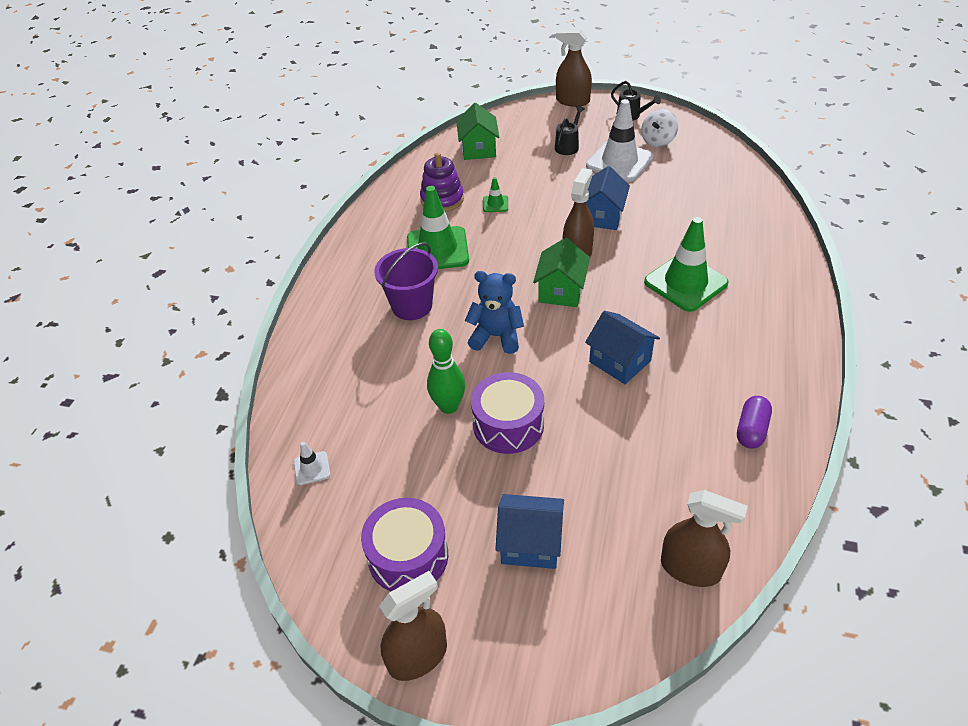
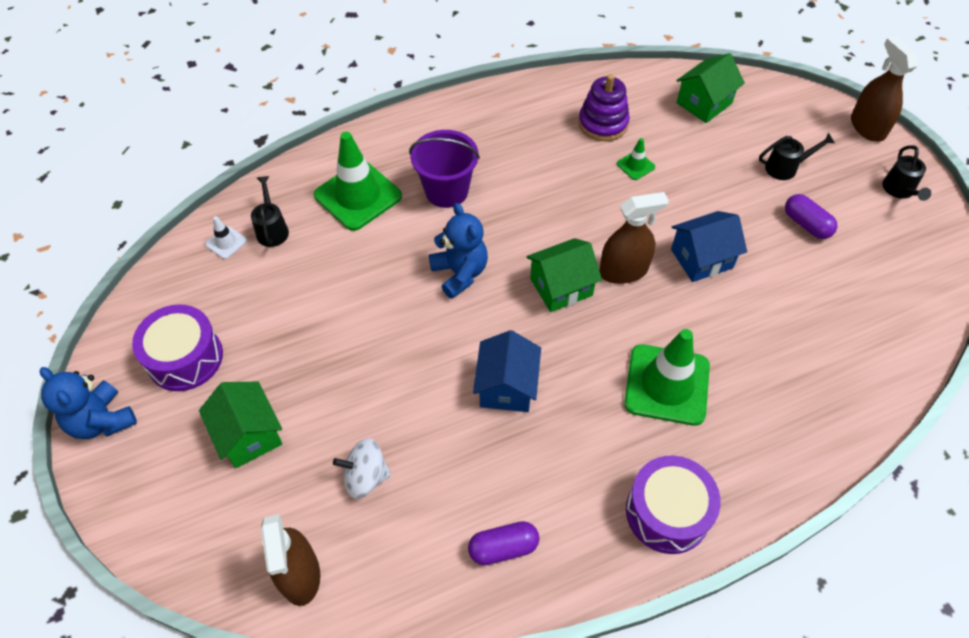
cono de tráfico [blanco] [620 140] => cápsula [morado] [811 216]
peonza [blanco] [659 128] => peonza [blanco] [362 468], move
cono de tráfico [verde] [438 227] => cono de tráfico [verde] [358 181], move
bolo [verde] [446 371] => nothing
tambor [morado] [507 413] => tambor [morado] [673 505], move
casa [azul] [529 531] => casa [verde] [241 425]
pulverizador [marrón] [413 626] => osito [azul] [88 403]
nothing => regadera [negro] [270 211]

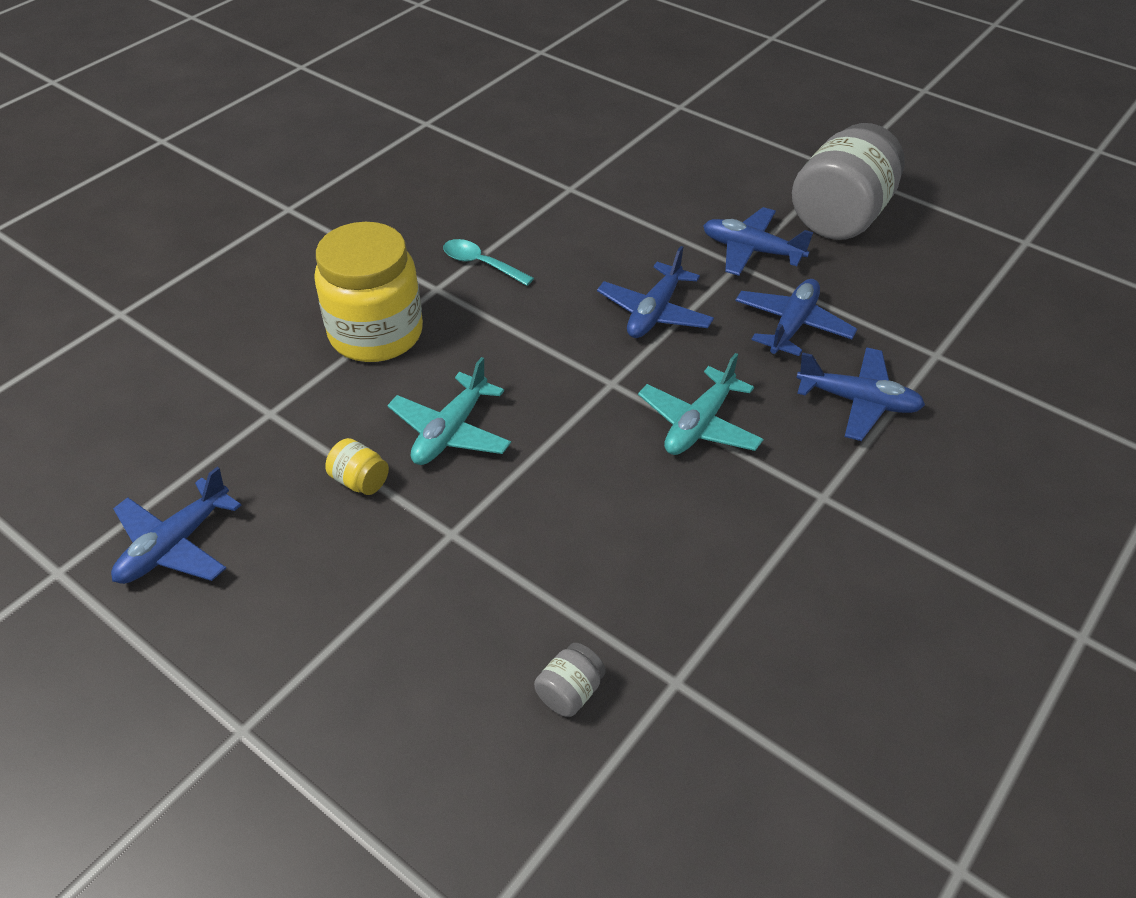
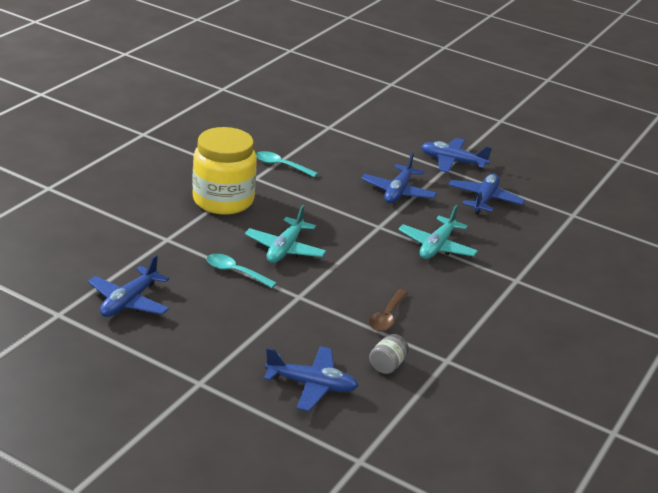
tarro [gris] [848 181] => nothing
avión [azul] [860 394] => avión [azul] [311 378], move
tarro [amarillo] [357 466] => cuchara [turquesa] [241 271]
nothing => cuchara [marrón] [388 310]

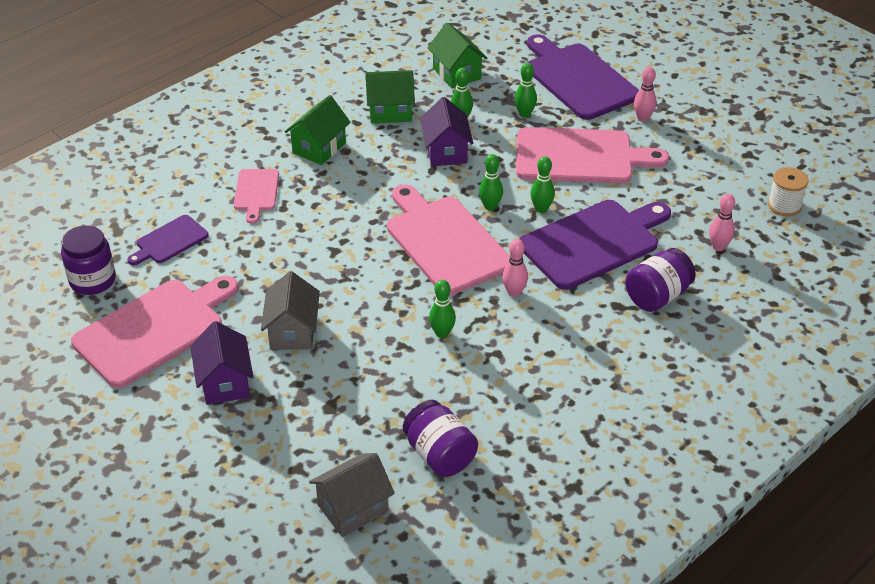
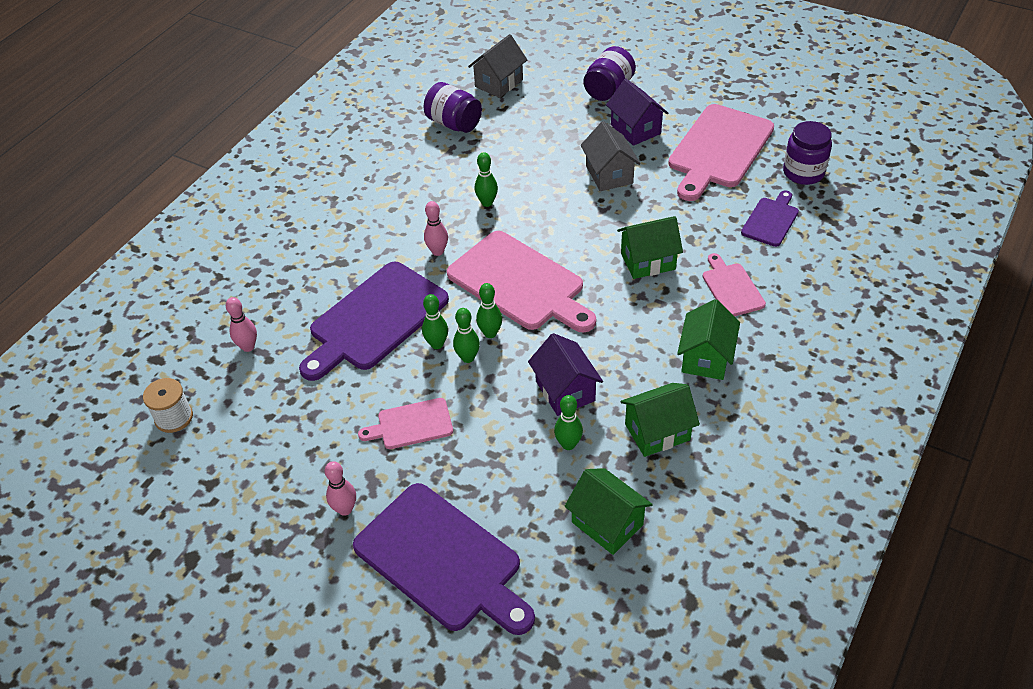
bolo [verde] [526 90] => bolo [verde] [466 335], move
tabla de cortar [rosa] [592 155] => tabla de cortar [rosa] [405 423], x0.51
tarro [morado] [660 280] => tarro [morado] [609 73], move
nothing => casa [verde] [650 247]

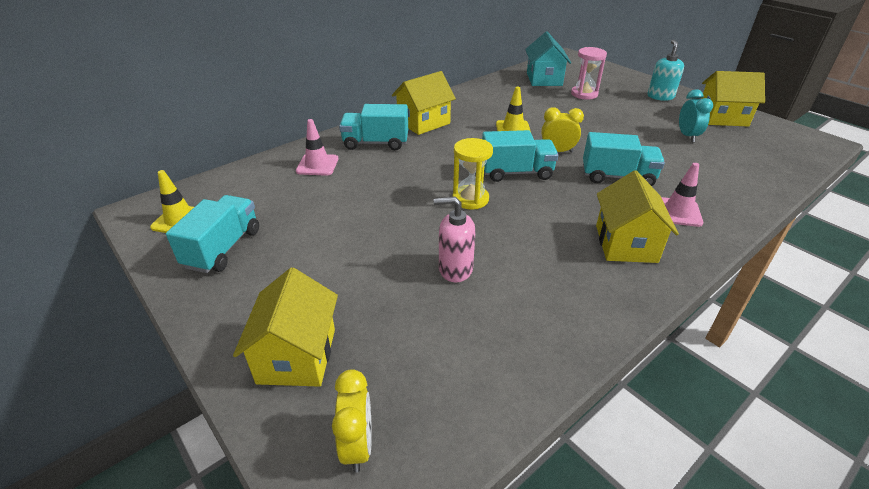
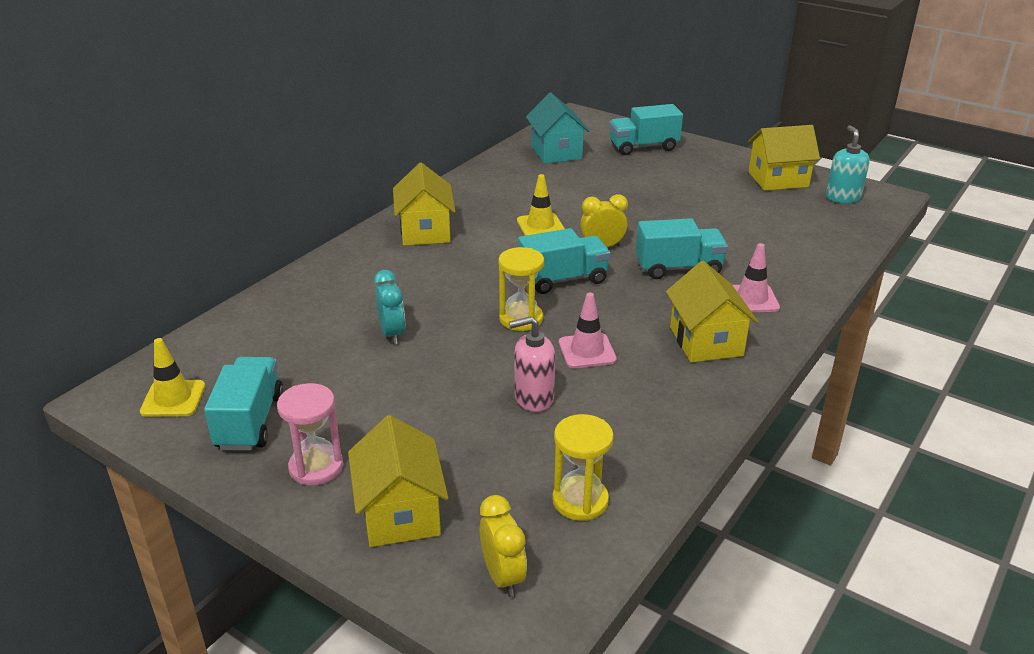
dispensador de jabón [turquesa] [666 70] => dispensador de jabón [turquesa] [848 164], move
reloj de arena [rosa] [589 73] => reloj de arena [rosa] [310 434], move
casa [amarillo] [424 103] => casa [amarillo] [424 204], 45 degrees counterclockwise
despertador [turquesa] [696 115] => despertador [turquesa] [389 307], move
camión [turquesa] [373 127] => camión [turquesa] [646 129], move
cono de tráfico [rosa] [317 147] => cono de tráfico [rosa] [588 330], move
nothing => reloj de arena [amarillo] [583 467]

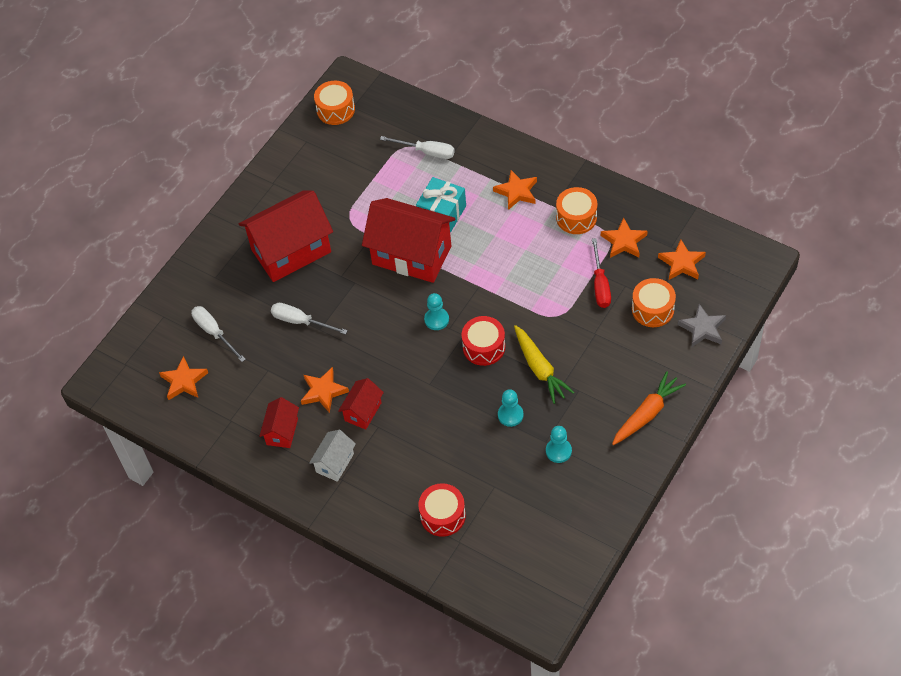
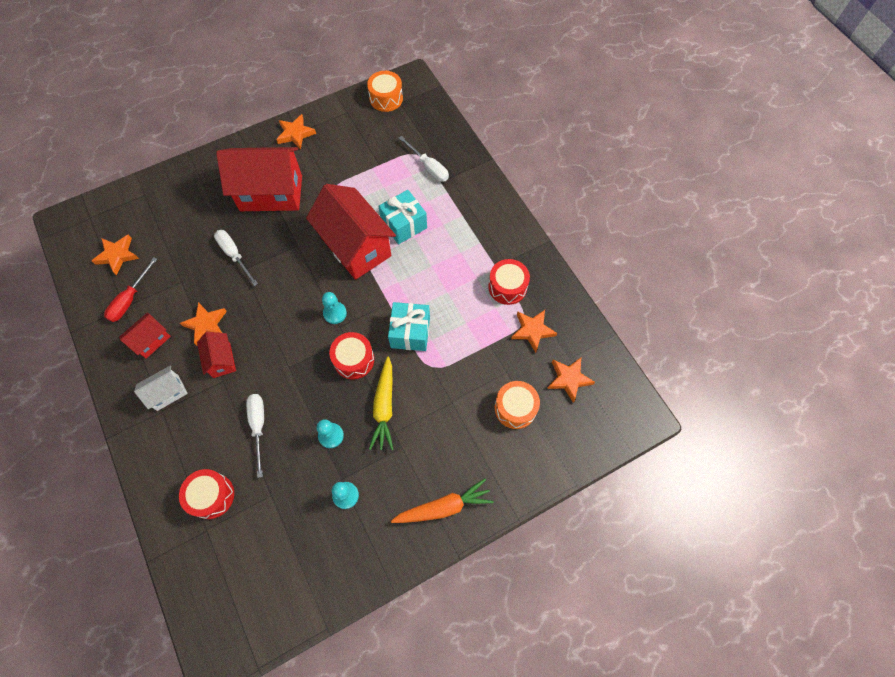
estrella [naranja] [515 190] => estrella [naranja] [296 132], move
tambor [naranja] [576 210] => tambor [rojo] [509 282]
destornillador [rojo] [601 273] => destornillador [rojo] [130 289], move
estrella [gris] [701 326] => nothing
destornillador [blanco] [218 334] => destornillador [blanco] [255 436], move
casa [rojo] [361 404] => casa [rojo] [216 355], 75 degrees counterclockwise
nothing => regalo [turquesa] [409 326]

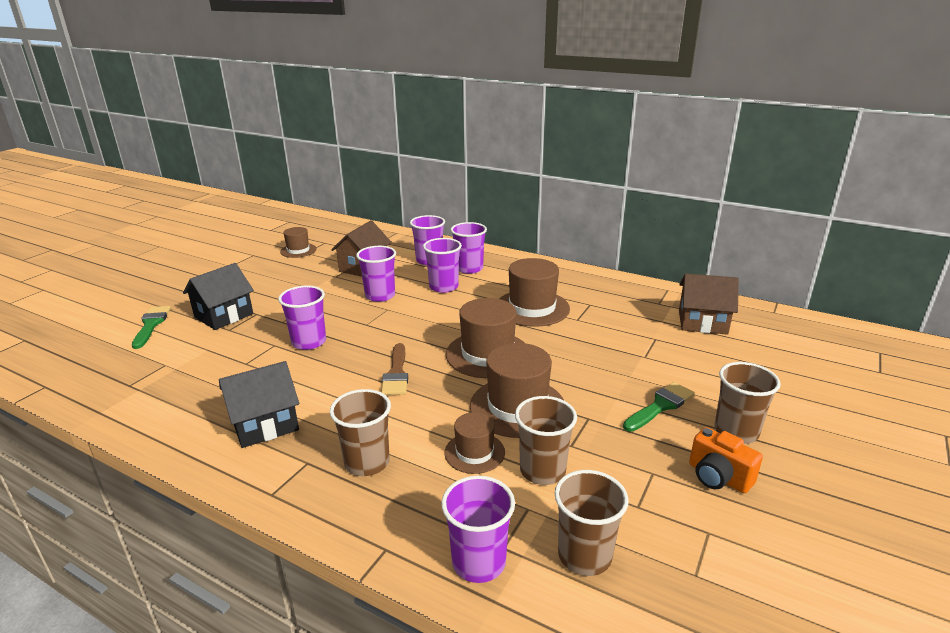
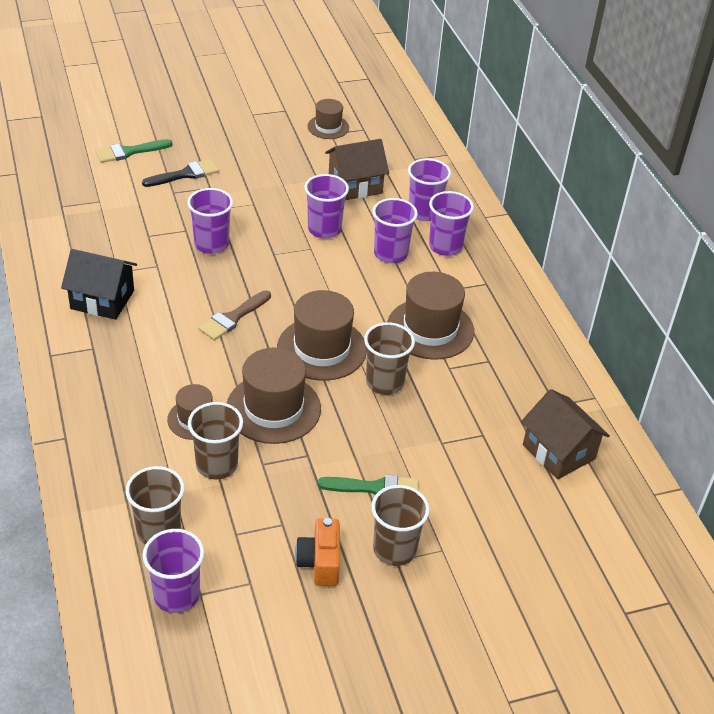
casa [negro] [218 296] => pincel [negro] [180 173]
pincel [verde] [151 327] => pincel [verde] [134 151], 150 degrees counterclockwise
vaso [marrón] [360 432] => vaso [marrón] [389 358], move
vaso [morado] [478 529] => vaso [morado] [173 571], move

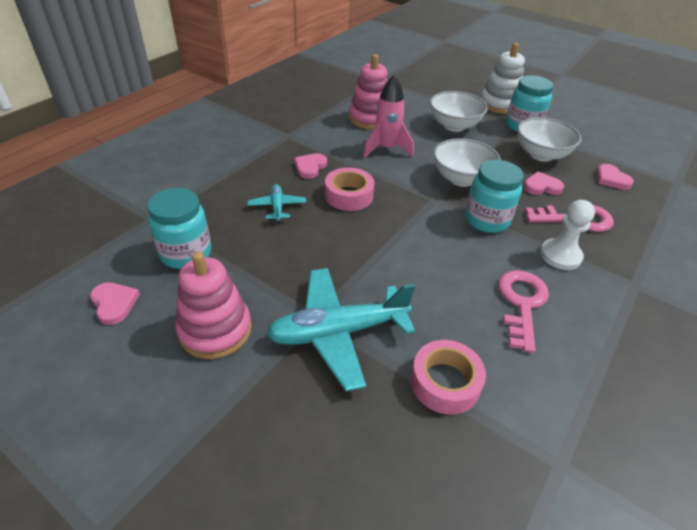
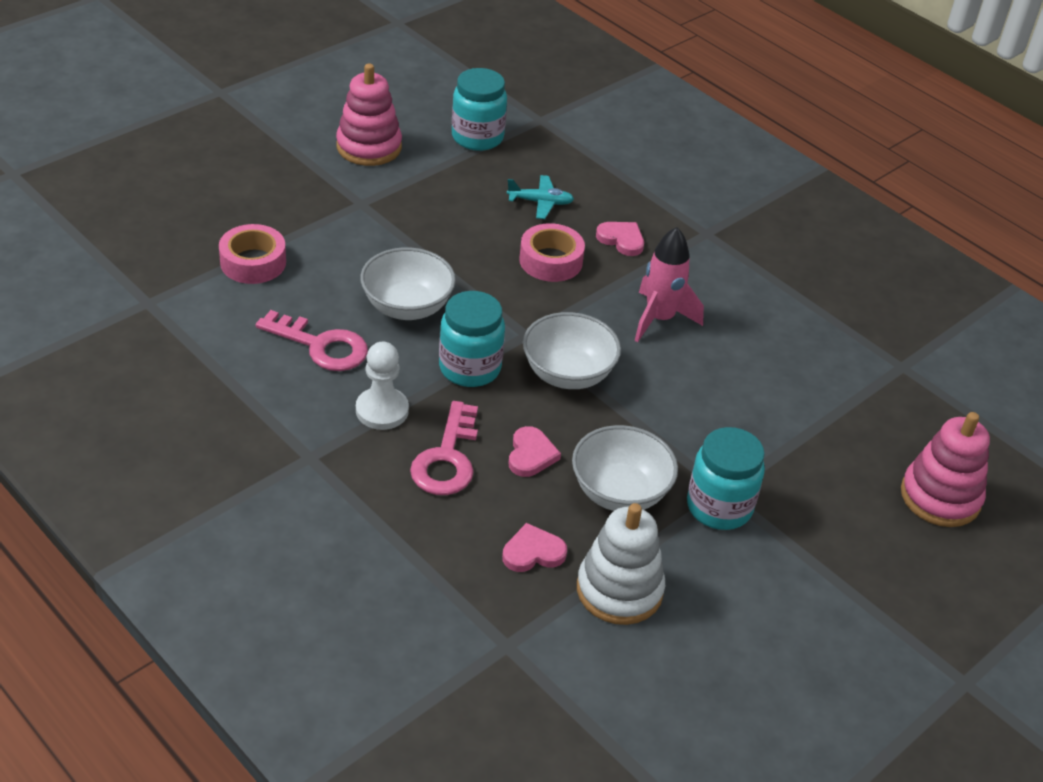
juguete apilable [blanco] [503 78] => juguete apilable [blanco] [621 564], move
juguete apilable [rosa] [368 91] => juguete apilable [rosa] [945 469], move
cuenco [blanco] [459 111] => cuenco [blanco] [408 283], move
avión [turquesa] [340 329] => nothing
corazón [rosa] [115 303] => nothing

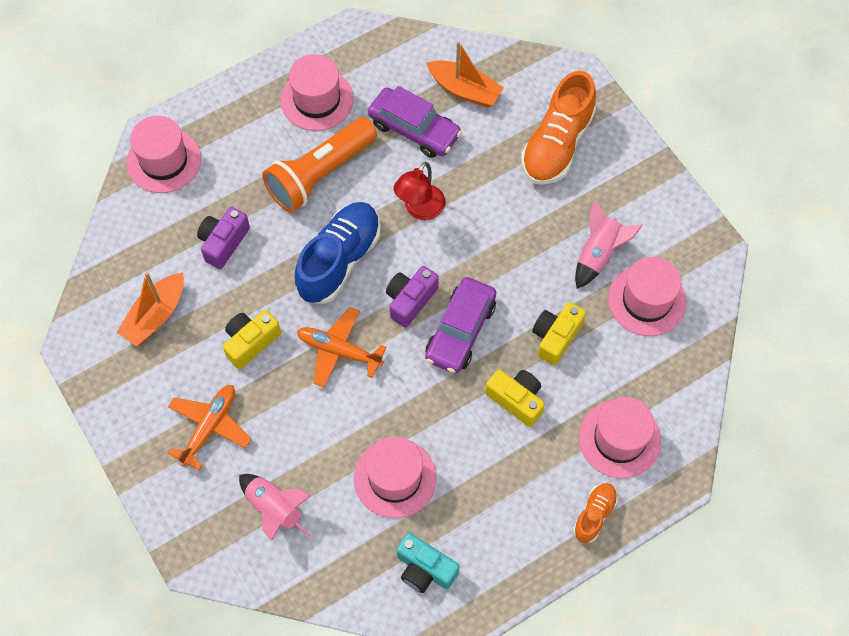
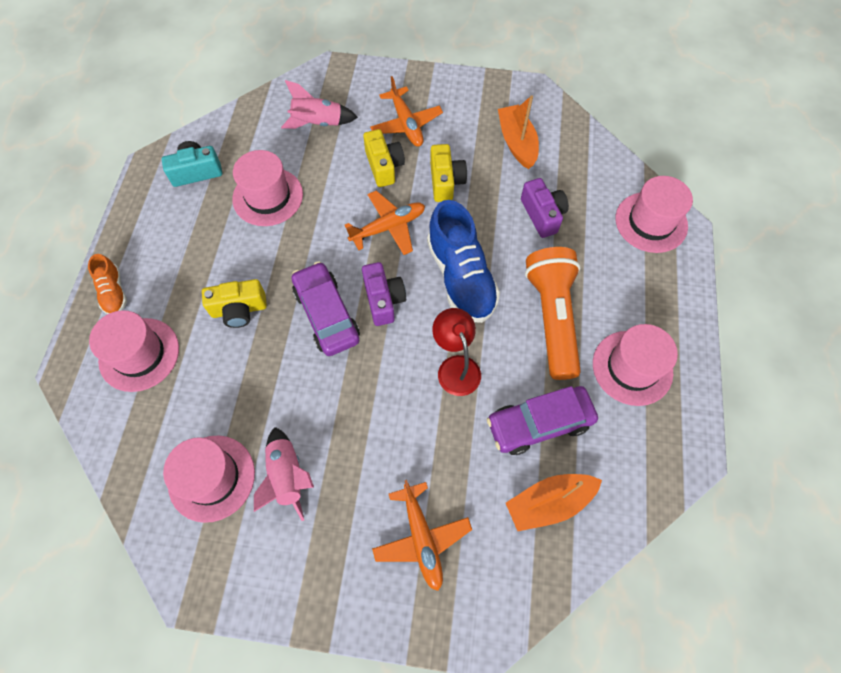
zapato [naranja] [558 128] => avión [naranja] [422 535]
cámara [amarillo] [559 334] => cámara [amarillo] [384 158], move

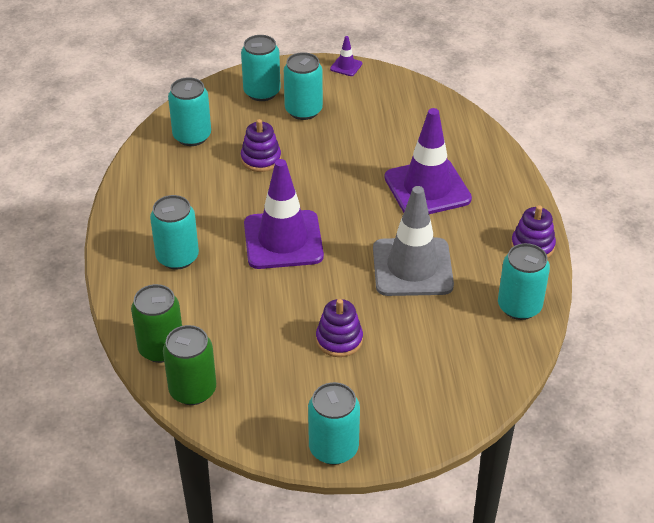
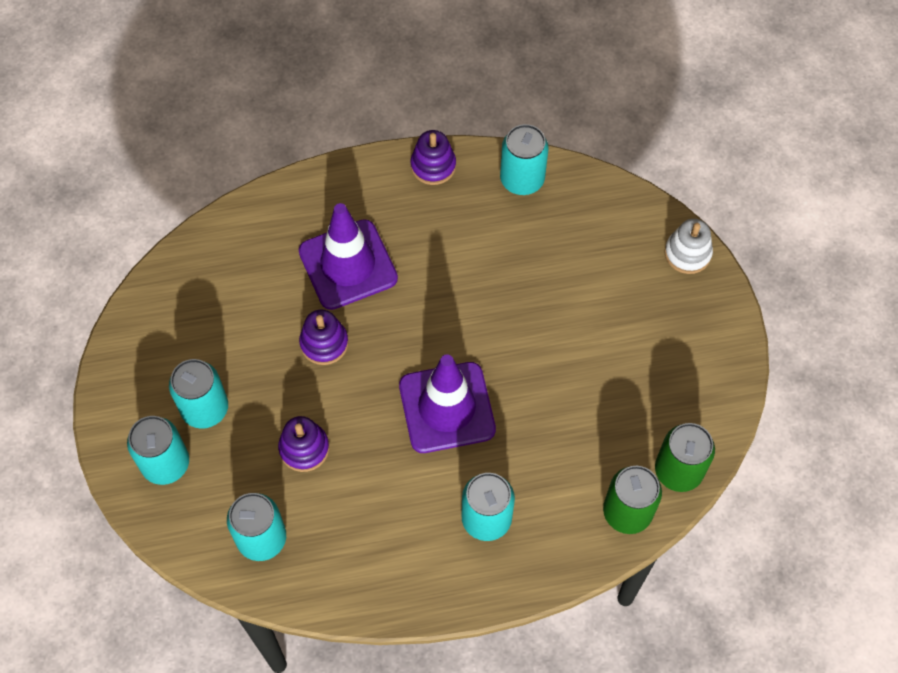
cono de tráfico [morado] [346 56] => nothing
cono de tráfico [gris] [413 241] => nothing
juguete apilable [morado] [339 328] => juguete apilable [morado] [324 337], move
lata [turquesa] [334 423] => nothing
nothing => juguete apilable [blanco] [688 246]

